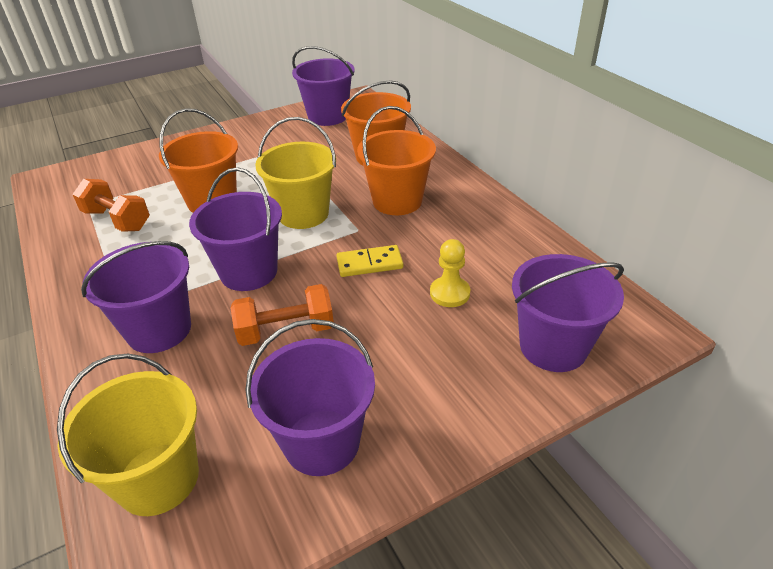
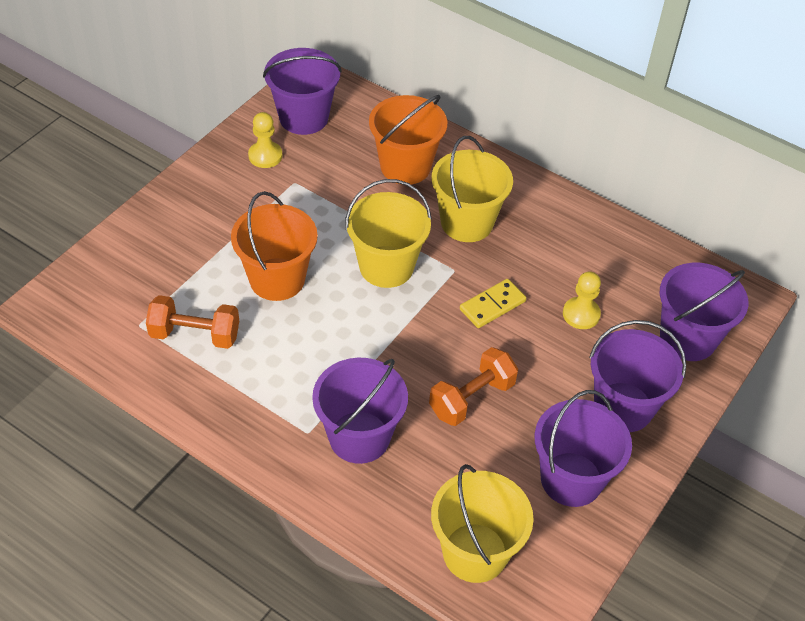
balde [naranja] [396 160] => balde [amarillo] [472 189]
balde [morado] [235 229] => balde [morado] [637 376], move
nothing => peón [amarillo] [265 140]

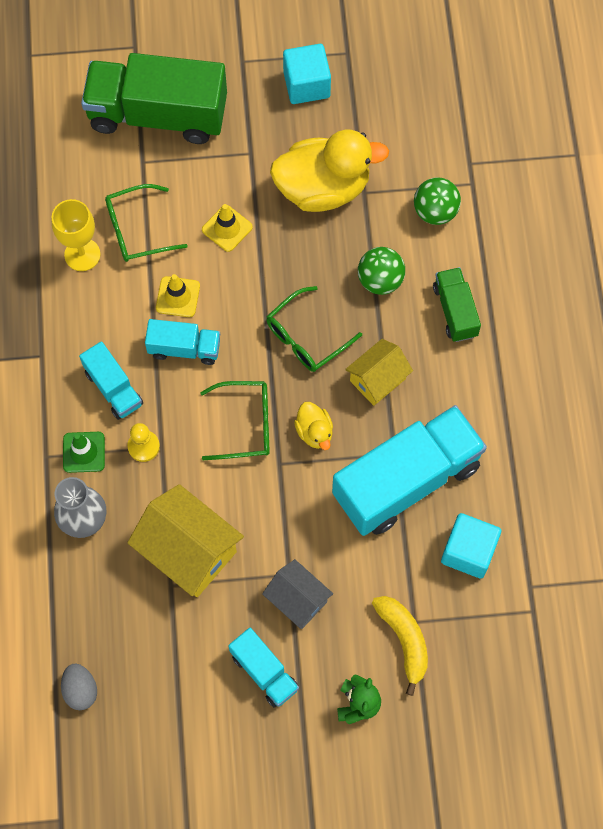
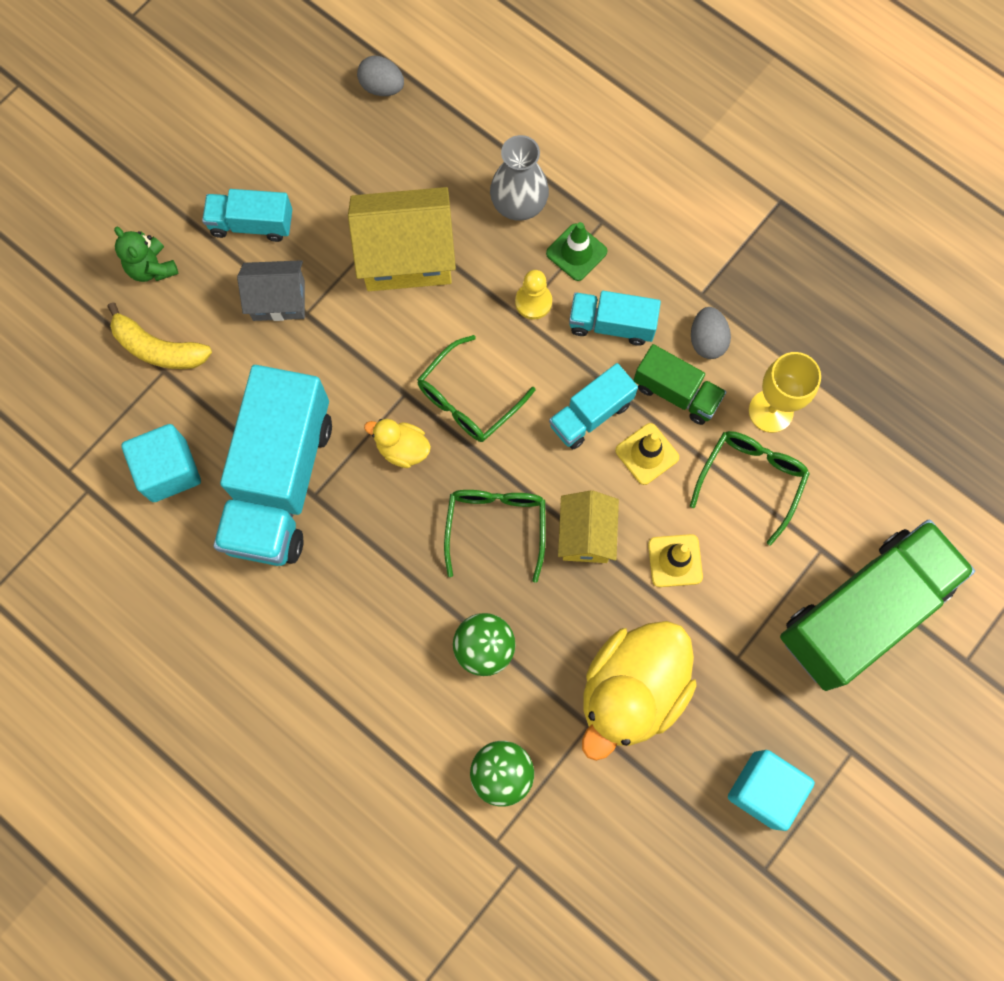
camión [verde] [457 304] => camión [verde] [679 384], move
casa [amarillo] [379 372] => casa [amarillo] [588 526], move
nothing => huevo [gris] [711 333]

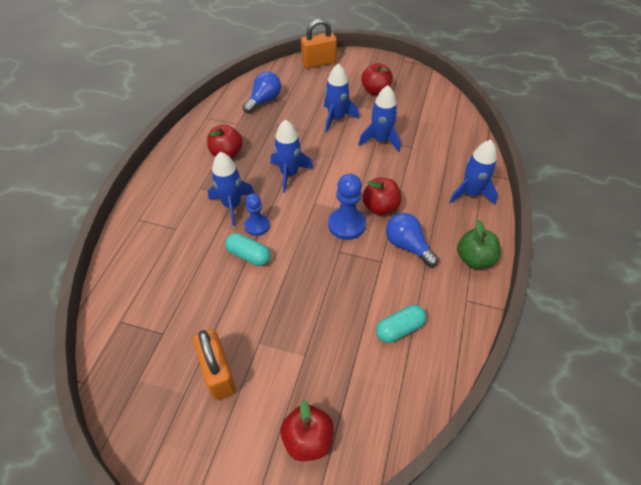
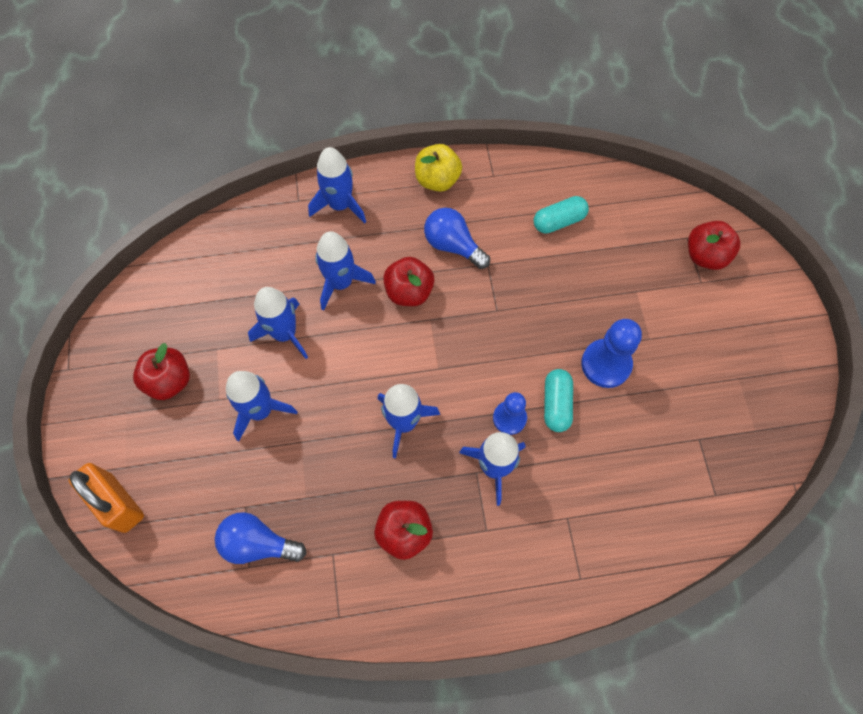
peón [azul] [347 207] => peón [azul] [611 353], move
bombilla [azul] [412 240] => bombilla [azul] [457 238], 105 degrees clockwise
manzana [verde] [479 244] => manzana [amarillo] [438 168]
cápsula [turquesa] [401 324] => cápsula [turquesa] [561 215], 60 degrees counterclockwise
candado [naranja] [214 365] => nothing
nothing => cohete [azul] [345 271]

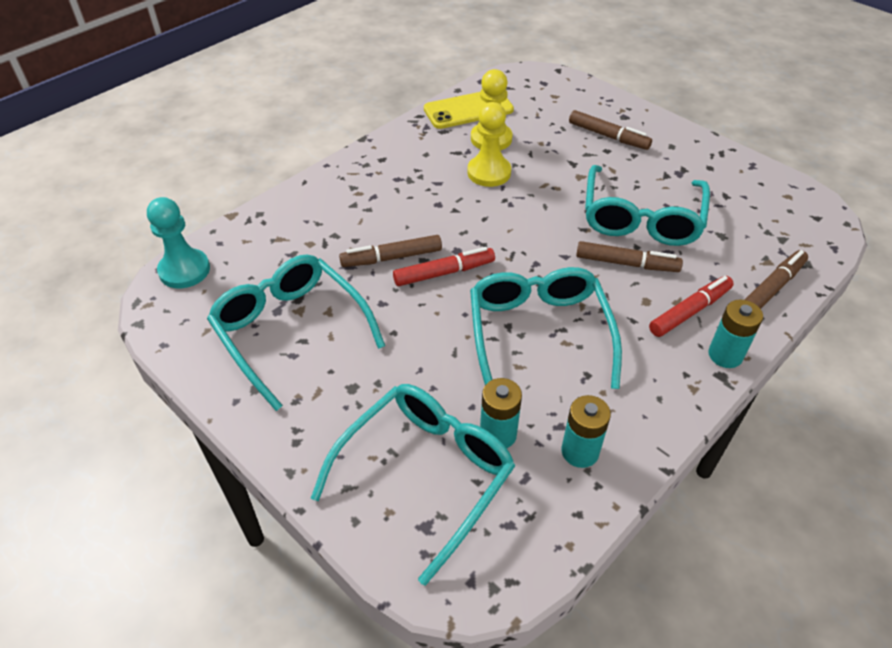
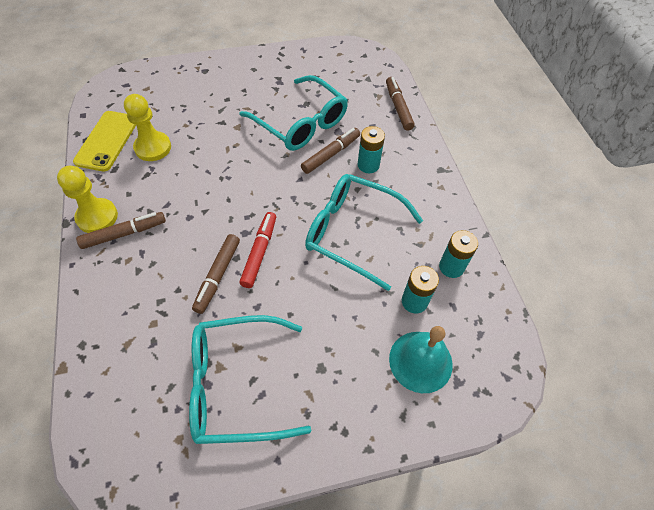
peón [amarillo] [489 144] => peón [amarillo] [87 199], move
rotulador [marrón] [610 130] => rotulador [marrón] [121 230], move
peón [turquesa] [178 242] => nothing
rotulador [rojo] [691 306] => nothing
pila [turquesa] [735 334] => pila [turquesa] [371 149], move
gafas [turquesa] [413 485] => campana [turquesa] [421 359]

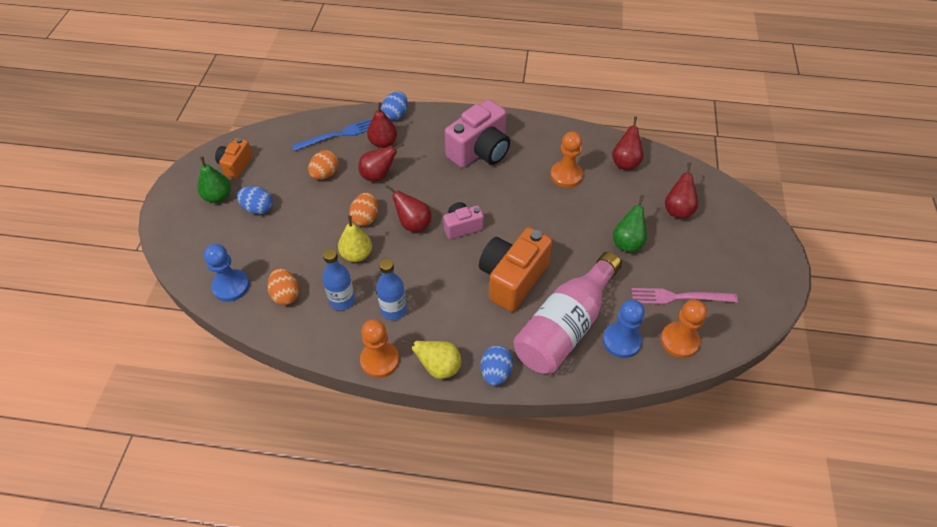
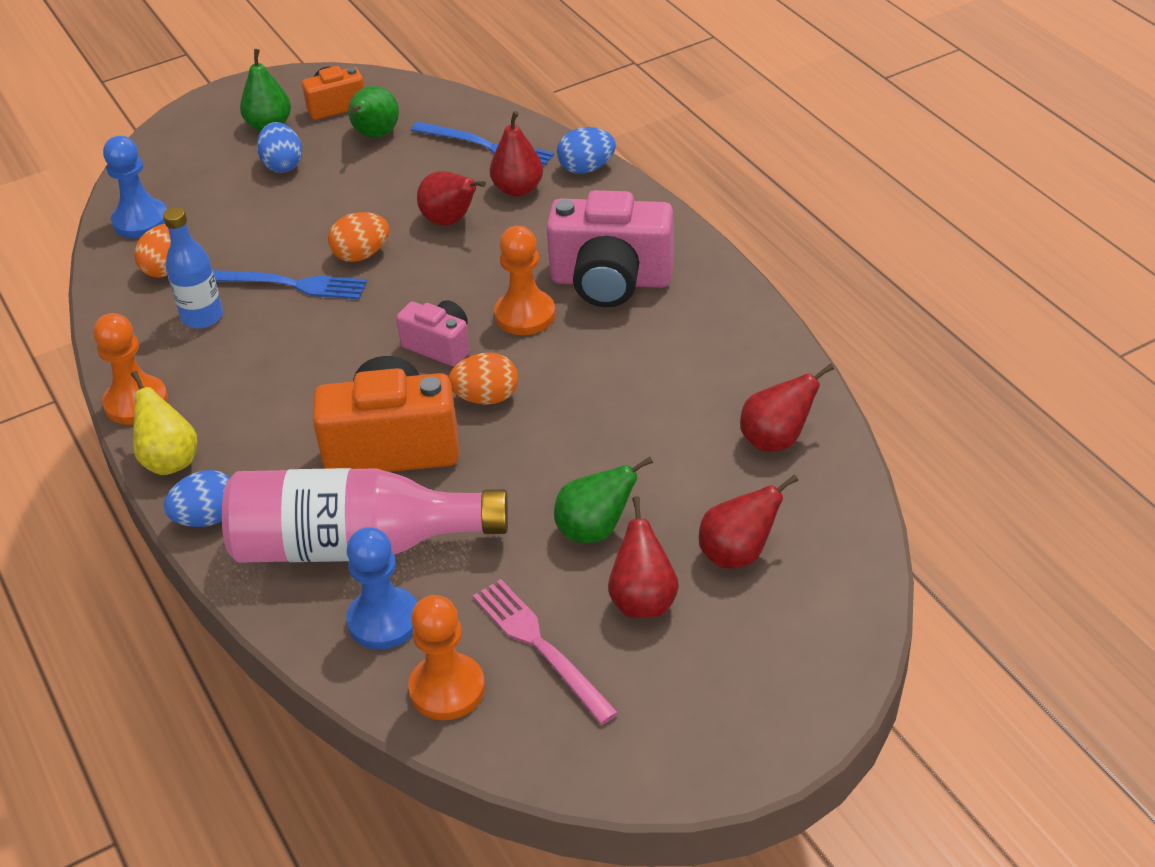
peón [naranja] [566 159] => peón [naranja] [524 280], move
huevo [naranja] [323 165] => huevo [naranja] [483 379], move
pera [rojo] [408 208] => pera [rojo] [643 557], move
pera [amarillo] [355 239] => tenedor [azul] [290 284]
botella [azul] [391 289] => nothing
nothing => pera [verde] [373 112]

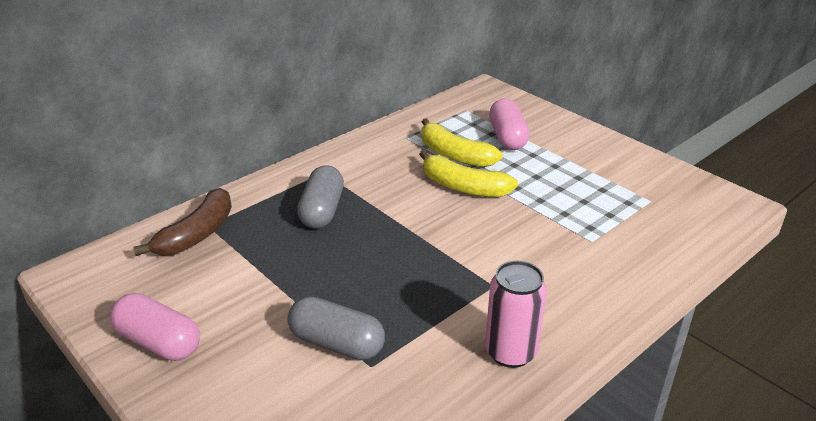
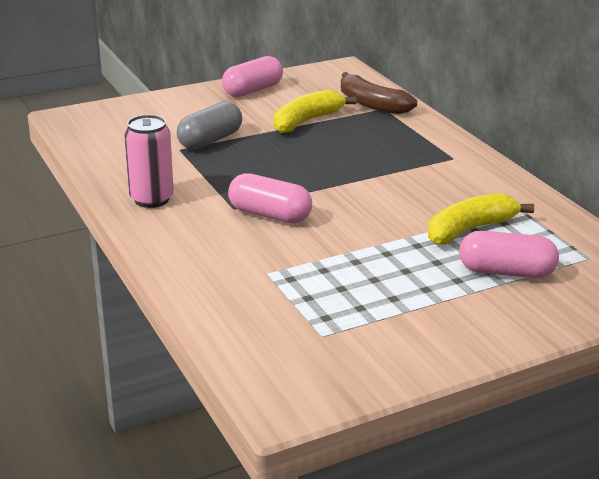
plátano [amarillo] [468 173] => plátano [amarillo] [315 111], move
cápsula [gris] [320 197] => nothing
nothing => cápsula [rosa] [270 198]

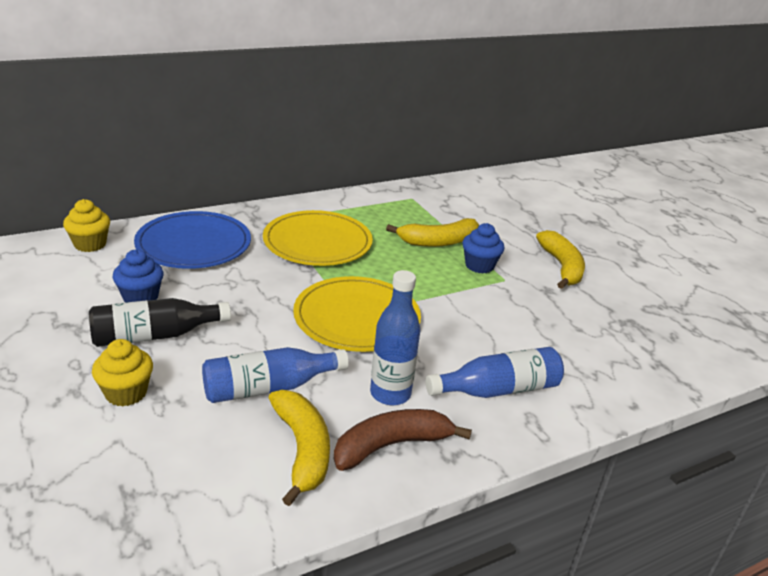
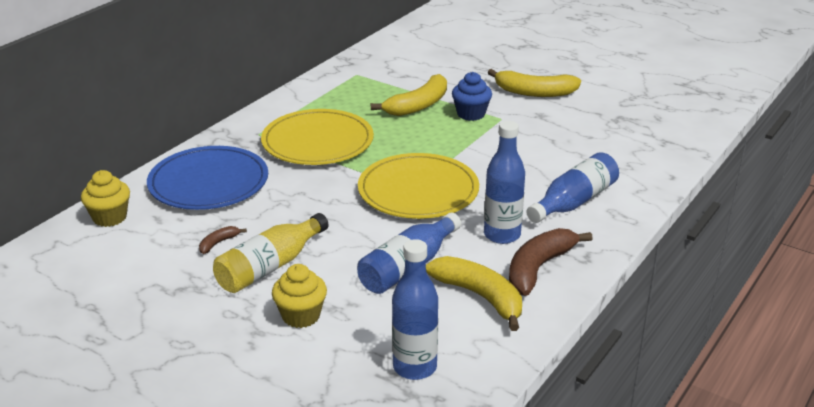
plátano [amarillo] [560 259] => plátano [amarillo] [534 83], 135 degrees clockwise
magdalena [azul] [138 276] => plátano [marrón] [223 240]
botella [negro] [160 322] => botella [amarillo] [271 253]
nothing => botella [azul] [415 309]

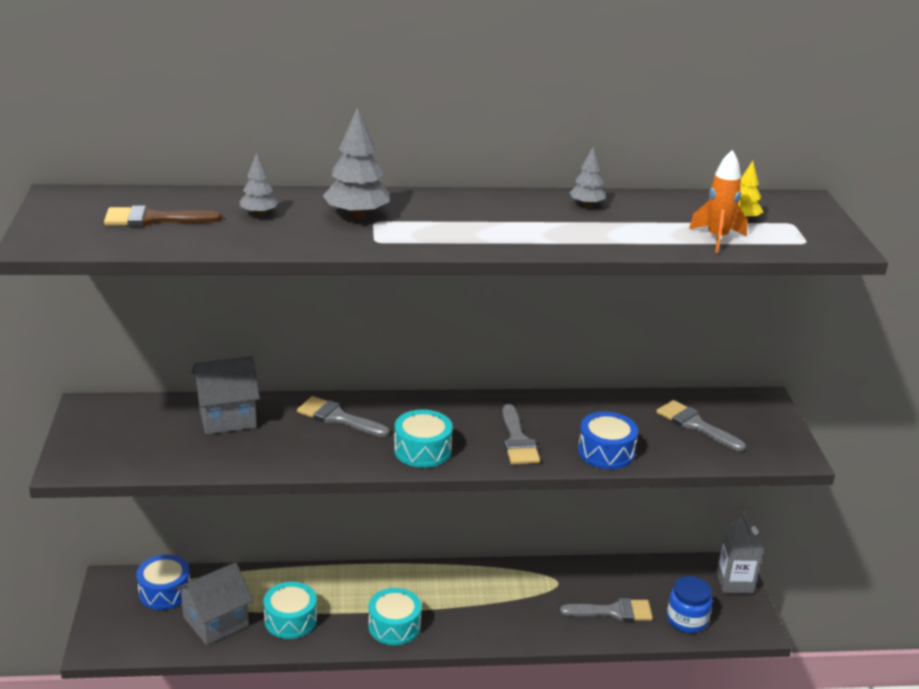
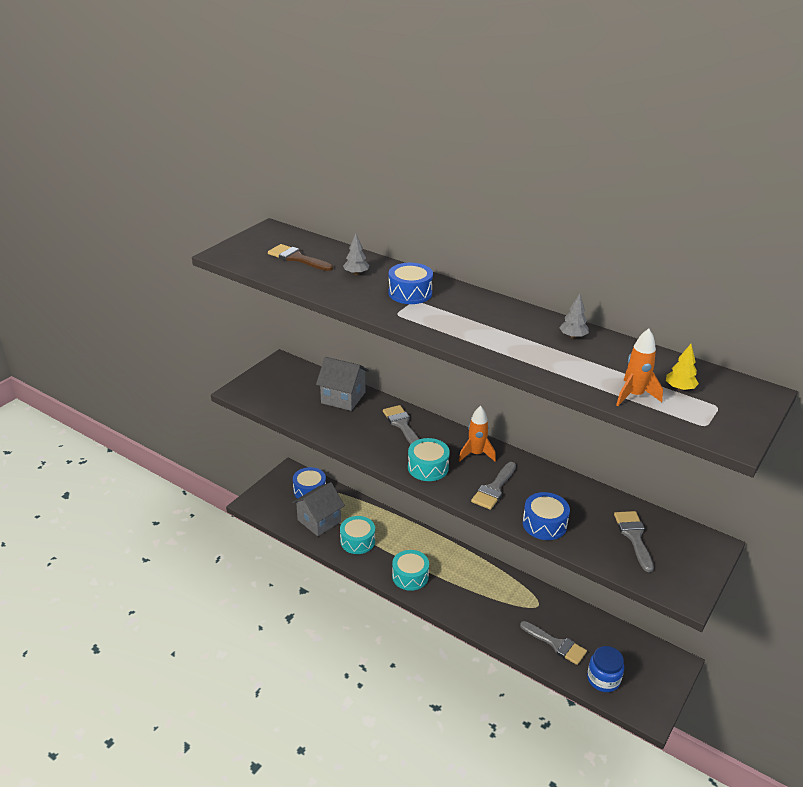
árbol [gris] [356 163] => tambor [azul] [410 283]
cartón de leche [gris] [740 553] => nothing
casa [gris] [214 604] => casa [gris] [318 509], 45 degrees counterclockwise
nothing => cohete [naranja] [477 434]

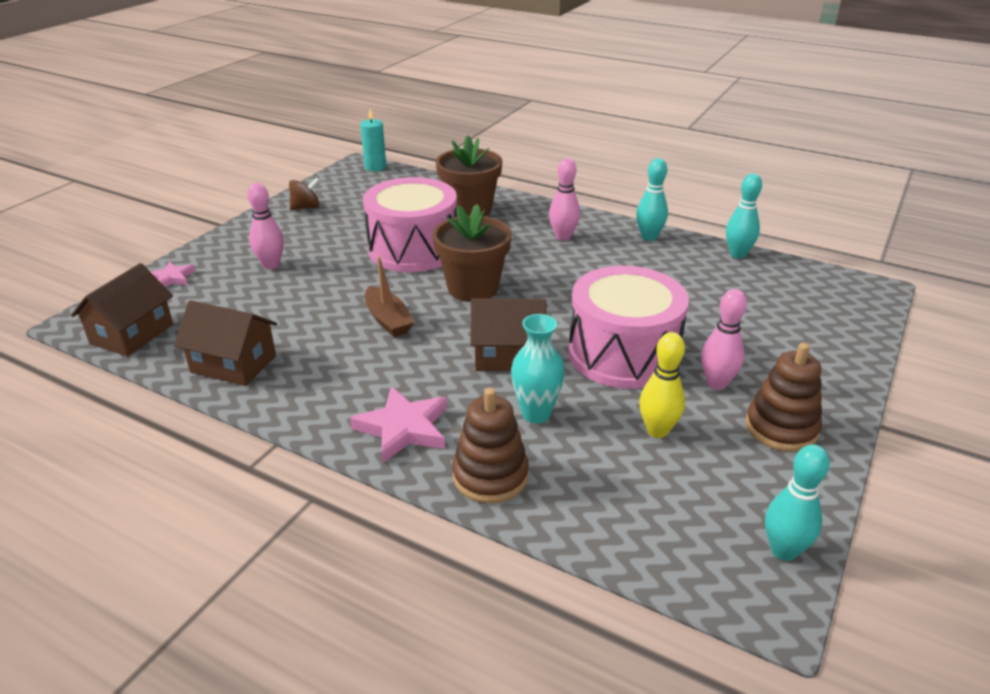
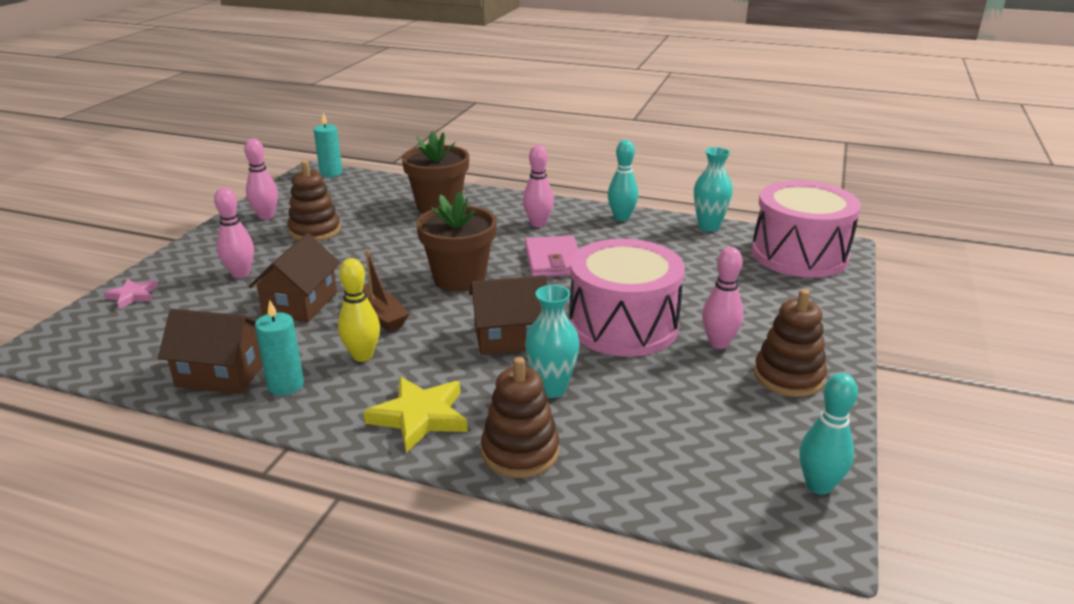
bolo [turquesa] [744 215] => florero [turquesa] [713 189]
tambor [rosa] [410 224] => tambor [rosa] [806 229], move
peonza [marrón] [304 194] => bolo [rosa] [261 179]
casa [marrón] [122 309] => casa [marrón] [294 277], move
bolo [amarillo] [662 385] => bolo [amarillo] [359 310], move
estrella [rosa] [398 424] => estrella [amarillo] [415 415]
nothing => juguete apilable [marrón] [314 201]
nothing => cartera [rosa] [552 256]
nothing => vela [turquesa] [279 347]

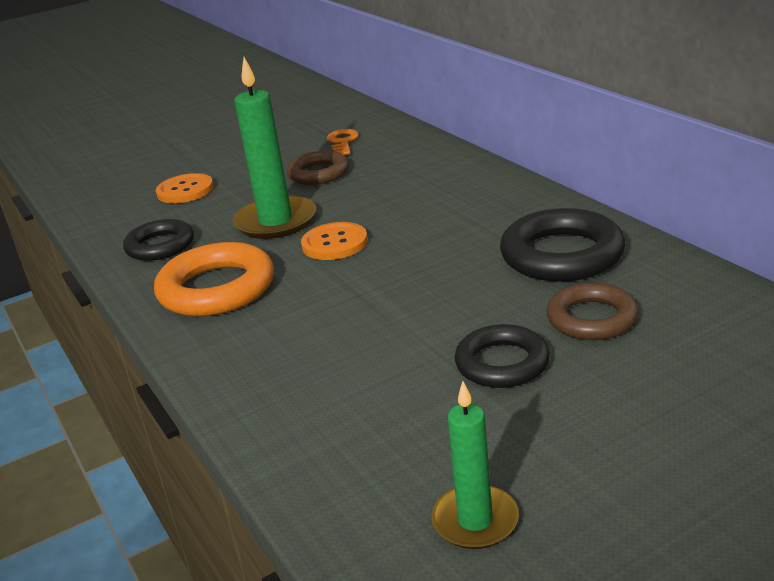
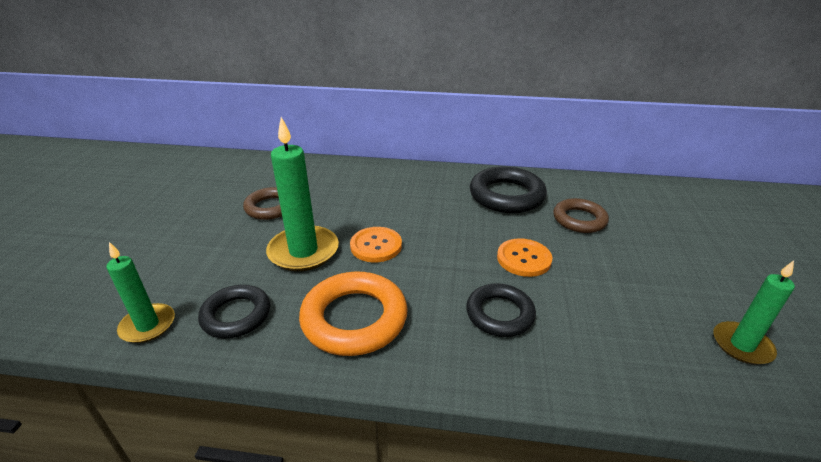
llave [naranja] [343 142] => nothing
botón [naranja] [185 188] => botón [naranja] [524 257], move
anillo [negro] [502 356] => anillo [negro] [501 310], move
nothing => vela [verde] [140 292]

